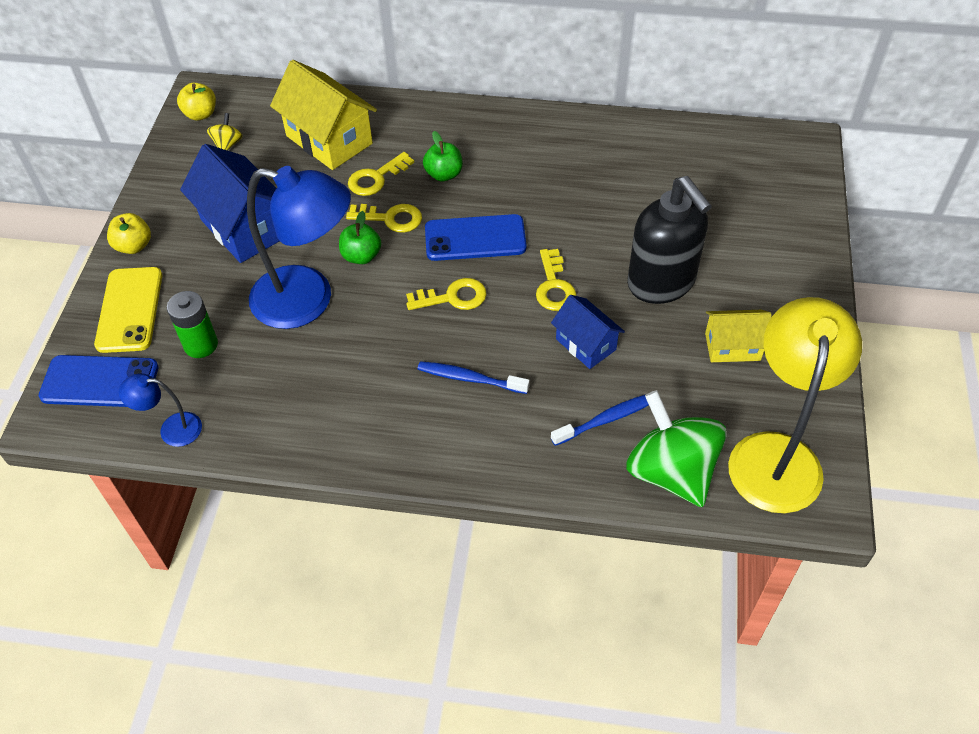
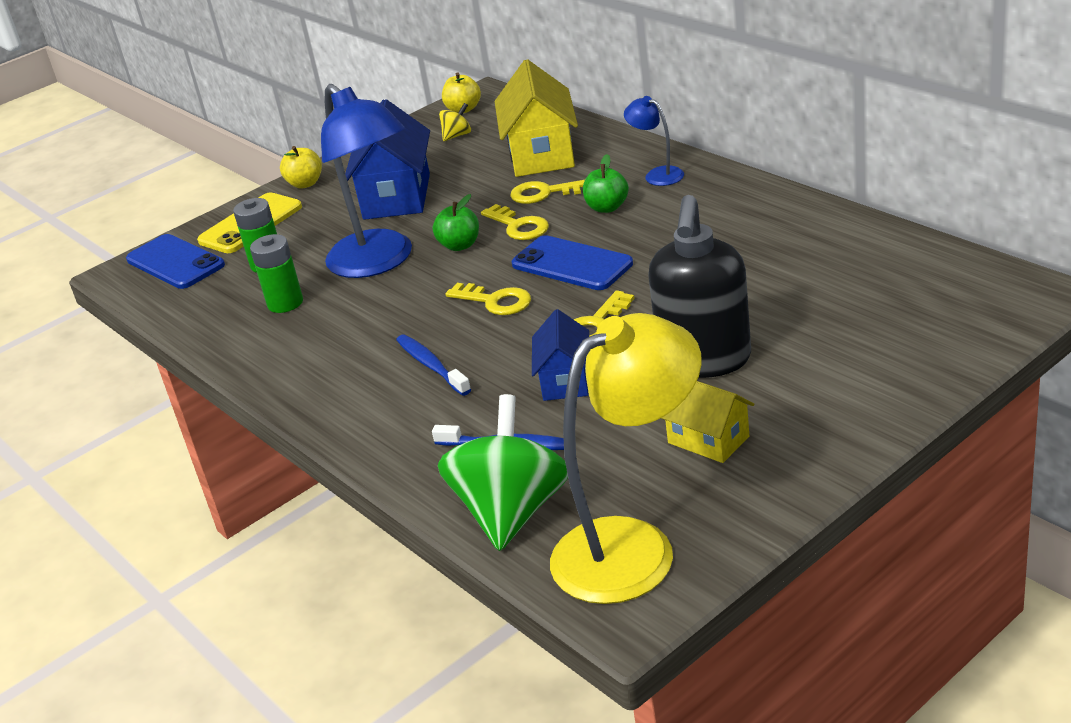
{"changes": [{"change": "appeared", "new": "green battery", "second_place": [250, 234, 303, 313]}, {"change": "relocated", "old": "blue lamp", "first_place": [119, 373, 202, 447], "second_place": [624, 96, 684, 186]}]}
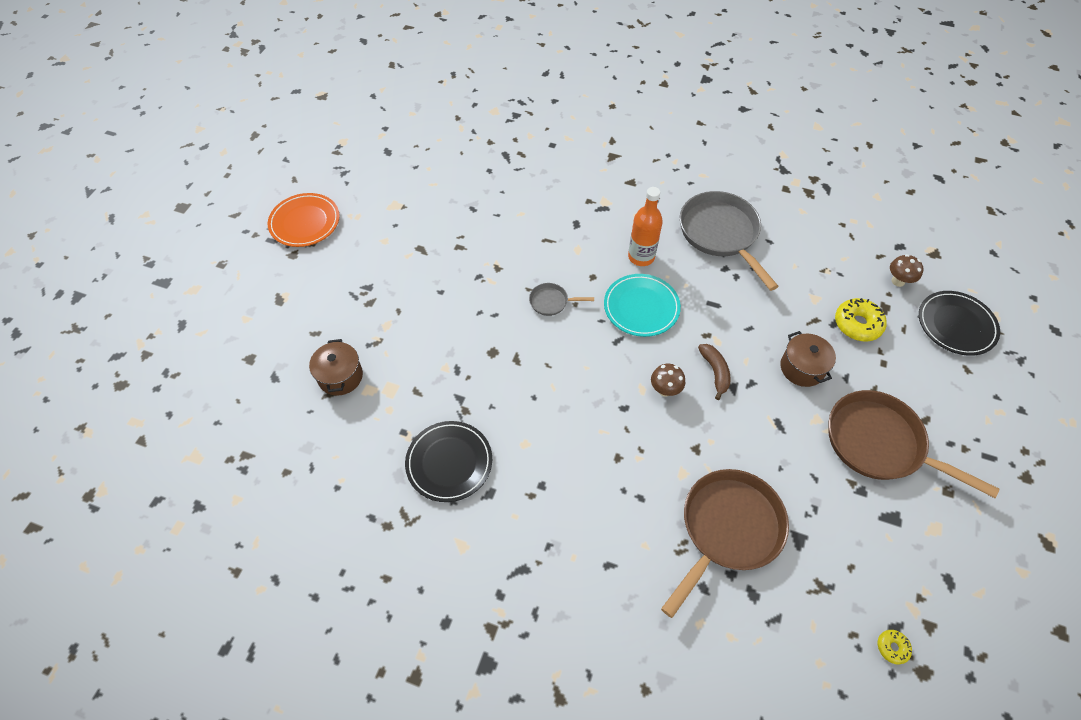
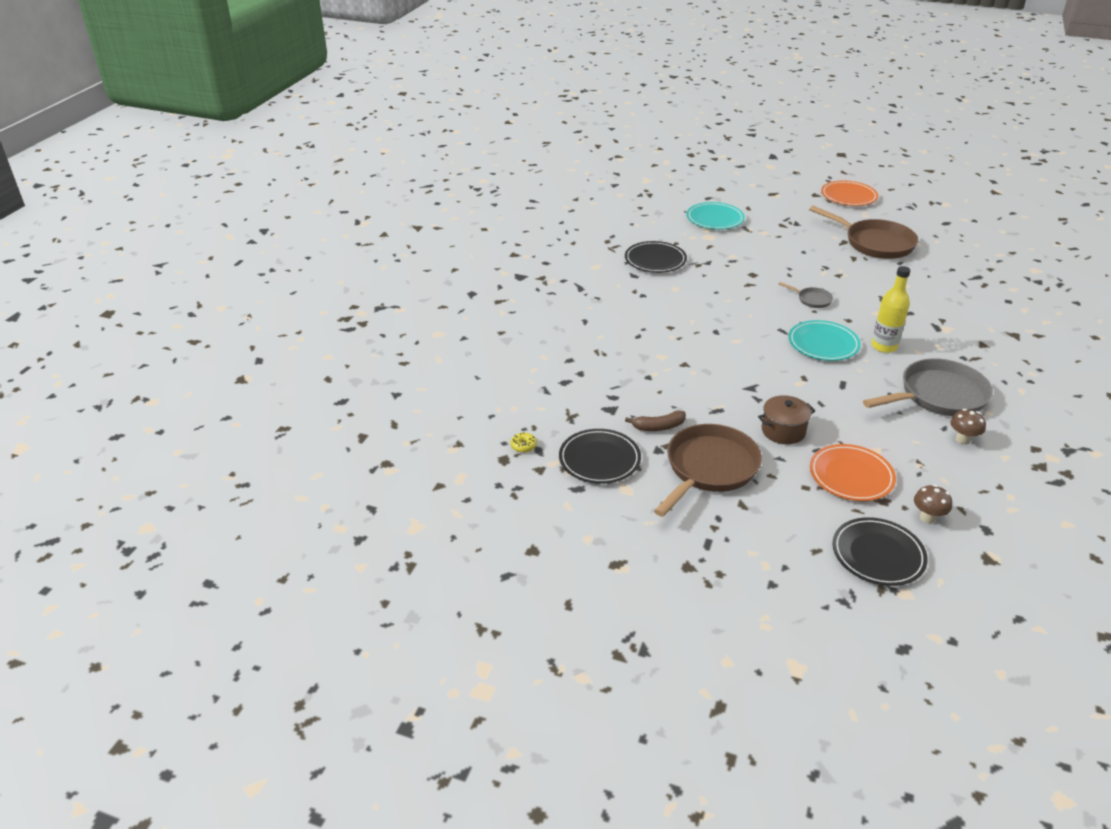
{"changes": [{"change": "appeared", "new": "black plate", "second_place": [559, 429, 641, 484]}, {"change": "relocated", "old": "brown mushroom", "first_place": [651, 364, 685, 397], "second_place": [950, 409, 986, 445]}, {"change": "relocated", "old": "brown pan", "first_place": [661, 469, 789, 618], "second_place": [809, 206, 918, 259]}, {"change": "relocated", "old": "brown banana", "first_place": [698, 344, 731, 400], "second_place": [625, 410, 686, 431]}, {"change": "exchanged", "old": "brown pot", "new": "turquoise plate", "first_place": [309, 339, 363, 396], "second_place": [686, 202, 745, 230]}, {"change": "exchanged", "old": "yellow donut", "new": "orange plate", "first_place": [835, 298, 887, 341], "second_place": [810, 444, 896, 501]}, {"change": "colour", "old": "orange bottle", "new": "yellow bottle", "first_place": [628, 187, 663, 266], "second_place": [871, 266, 911, 353]}, {"change": "spun", "old": "grey pan", "first_place": [529, 283, 594, 316], "second_place": [779, 282, 833, 308], "degrees": 120}]}
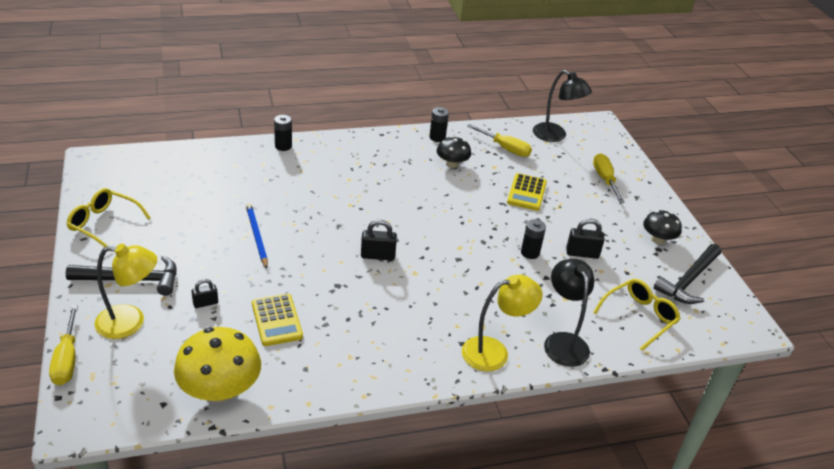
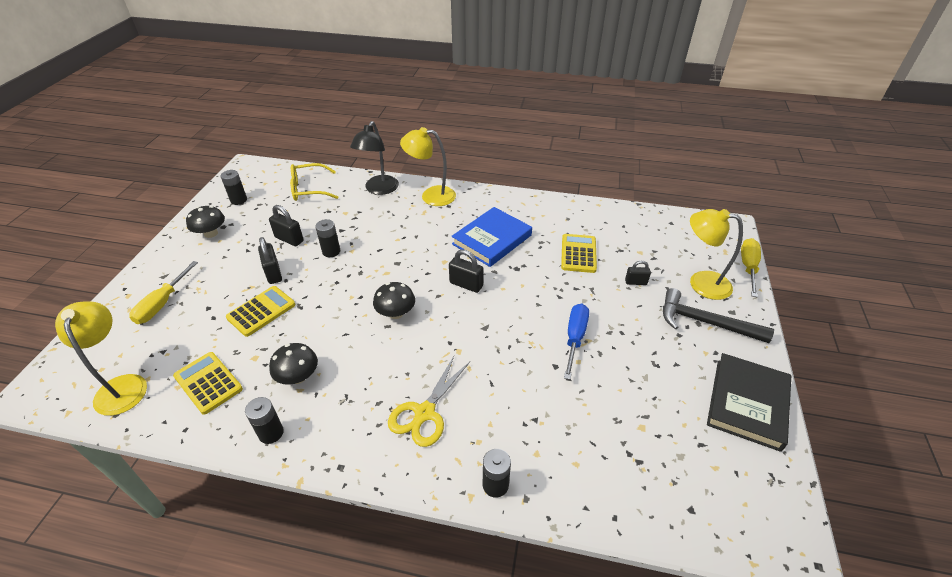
{"changes": [{"change": "missing", "old": "yellow mushroom", "first_place": [174, 327, 261, 403]}, {"change": "appeared", "new": "black padlock", "second_place": [258, 237, 282, 284]}, {"change": "appeared", "new": "black mushroom", "second_place": [373, 282, 415, 319]}, {"change": "appeared", "new": "yellow scissors", "second_place": [388, 356, 470, 447]}, {"change": "appeared", "new": "blue book", "second_place": [451, 207, 532, 267]}, {"change": "exchanged", "old": "yellow glasses", "new": "black book", "first_place": [67, 188, 151, 247], "second_place": [707, 353, 791, 452]}, {"change": "exchanged", "old": "blue pencil", "new": "blue screwdriver", "first_place": [246, 203, 268, 269], "second_place": [564, 304, 589, 380]}, {"change": "exchanged", "old": "yellow screwdriver", "new": "yellow calculator", "first_place": [467, 124, 532, 157], "second_place": [173, 352, 243, 415]}, {"change": "exchanged", "old": "black hammer", "new": "black battery", "first_place": [654, 244, 721, 304], "second_place": [221, 170, 247, 205]}, {"change": "colour", "old": "black lamp", "new": "yellow lamp", "first_place": [533, 70, 592, 142], "second_place": [55, 301, 147, 416]}]}
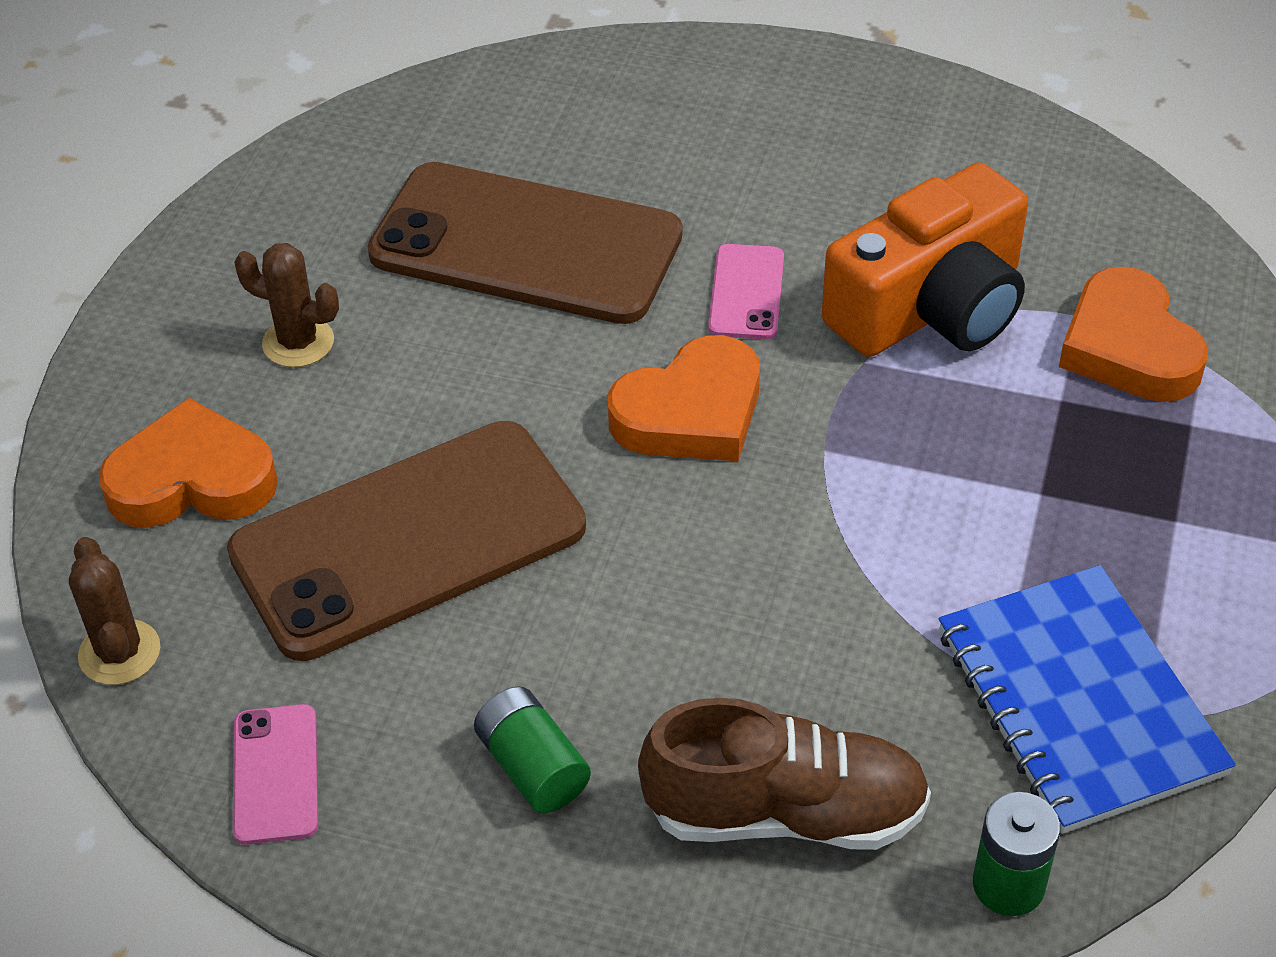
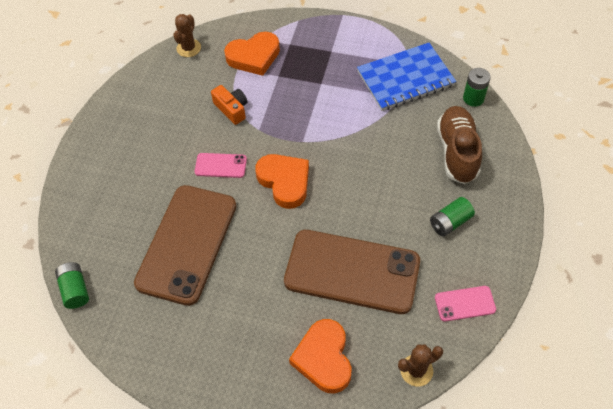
{"changes": [{"change": "appeared", "new": "green battery", "second_place": [55, 262, 89, 309]}, {"change": "relocated", "old": "brown cactus", "first_place": [234, 243, 339, 367], "second_place": [173, 14, 201, 57]}, {"change": "spun", "old": "brown phone", "first_place": [227, 421, 586, 661], "second_place": [284, 230, 420, 314], "degrees": -45}, {"change": "size", "old": "orange camera", "first_place": [822, 162, 1028, 357], "second_place": [211, 85, 247, 125], "factor": 0.5}]}
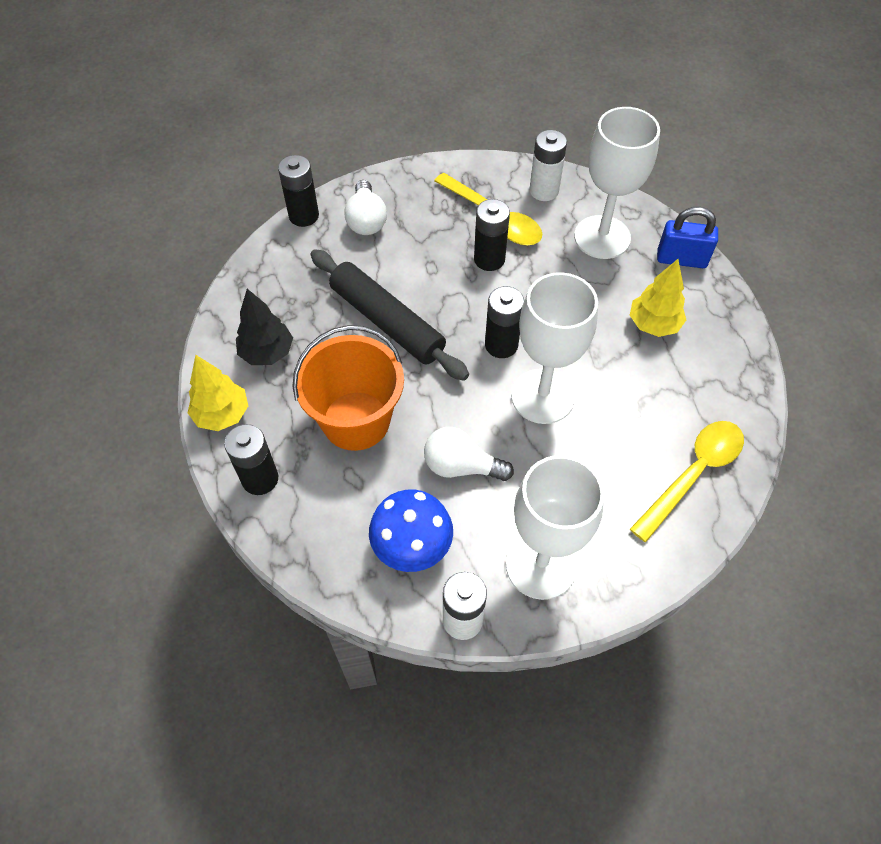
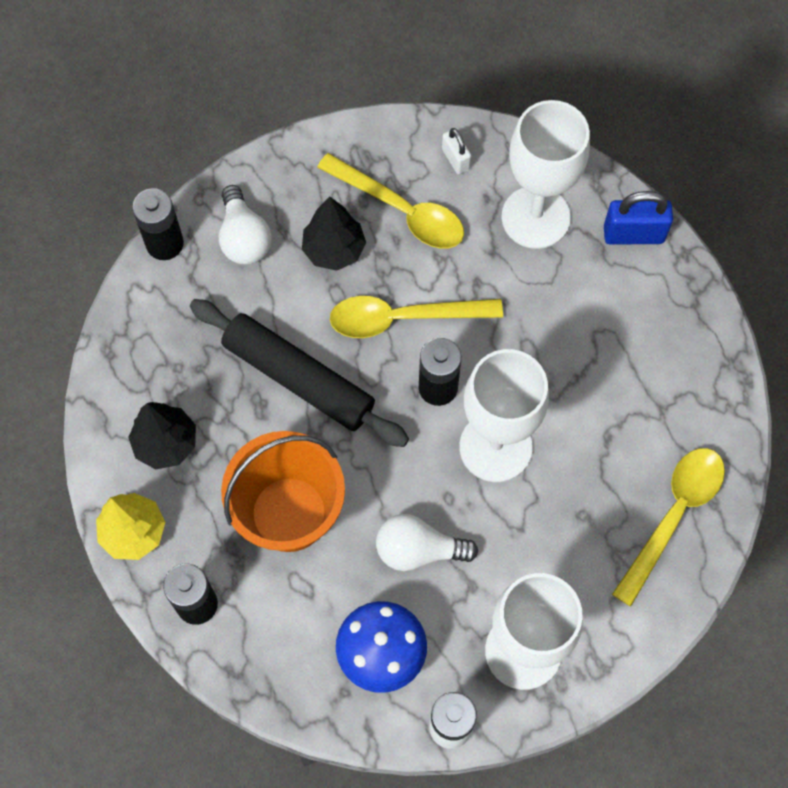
{"changes": [{"change": "missing", "old": "black battery", "first_place": [474, 199, 510, 271]}, {"change": "missing", "old": "yellow tree", "first_place": [630, 259, 686, 337]}, {"change": "appeared", "new": "black tree", "second_place": [302, 196, 366, 271]}, {"change": "appeared", "new": "yellow spoon", "second_place": [330, 296, 503, 338]}, {"change": "exchanged", "old": "white battery", "new": "white padlock", "first_place": [529, 130, 567, 201], "second_place": [442, 128, 471, 174]}]}
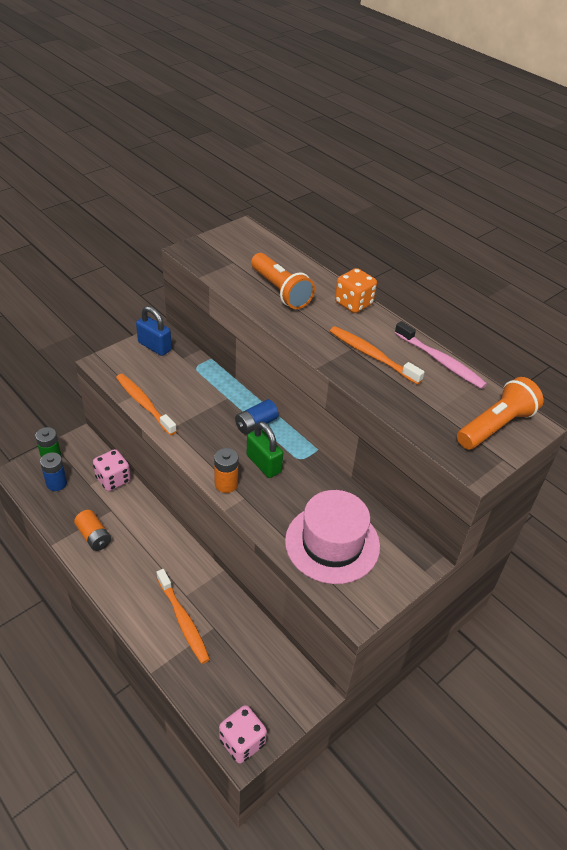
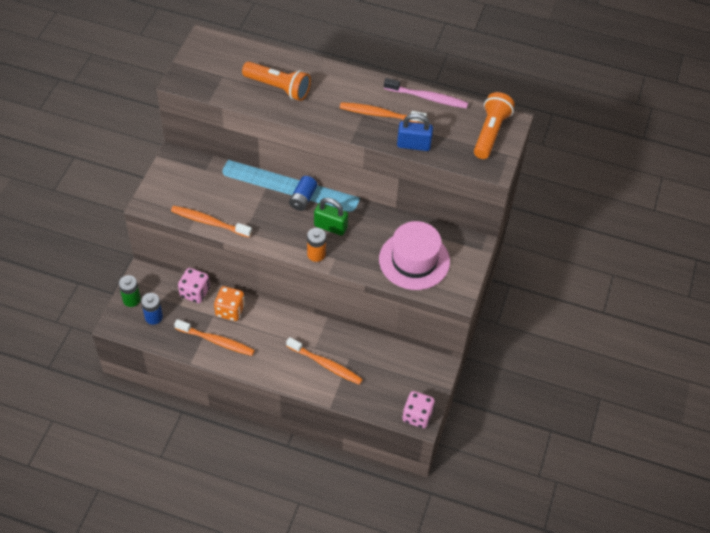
{"changes": [{"change": "relocated", "old": "blue padlock", "first_place": [136, 306, 172, 356], "second_place": [397, 113, 433, 151]}, {"change": "relocated", "old": "orange dice", "first_place": [335, 268, 377, 313], "second_place": [214, 286, 245, 321]}, {"change": "exchanged", "old": "orange battery", "new": "orange toothbrush", "first_place": [74, 510, 111, 551], "second_place": [174, 319, 255, 356]}]}
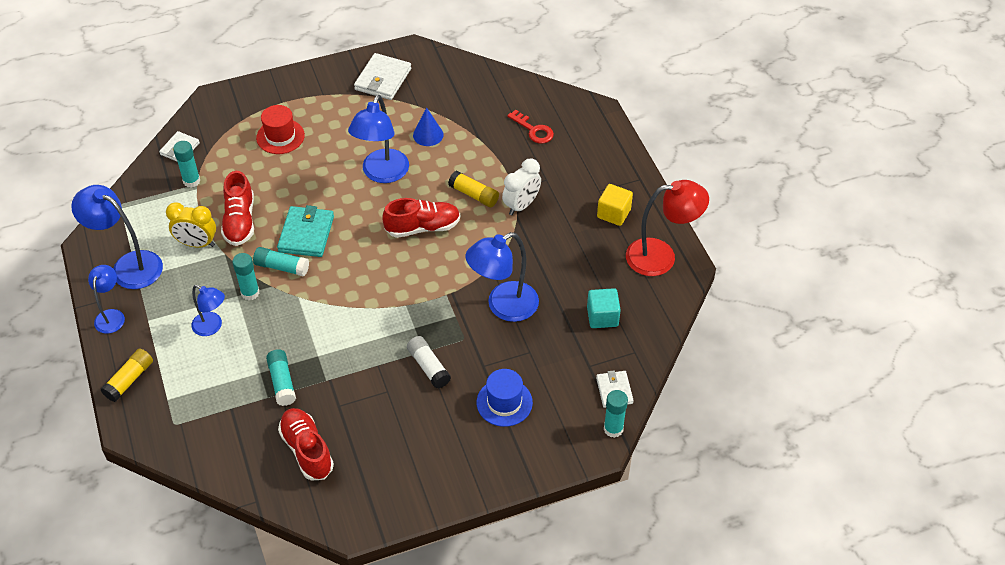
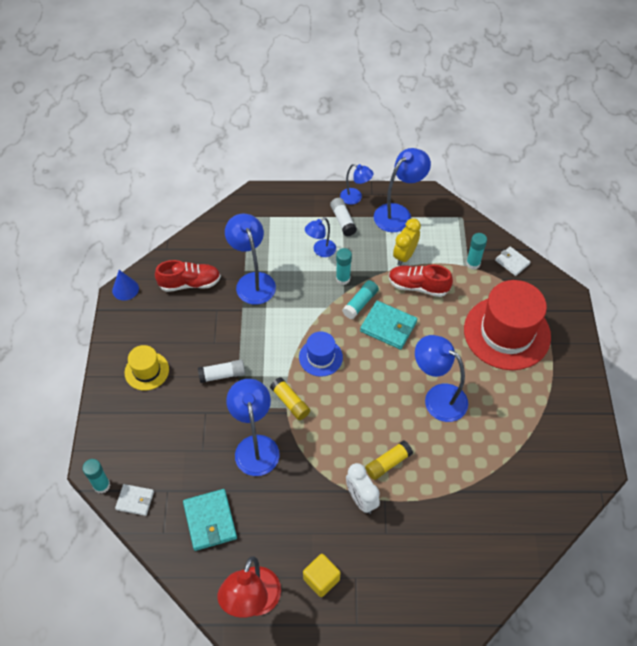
{"changes": [{"change": "missing", "old": "white wallet", "first_place": [354, 53, 411, 100]}, {"change": "missing", "old": "red shoe", "first_place": [382, 198, 460, 238]}, {"change": "missing", "old": "red key", "first_place": [507, 110, 554, 143]}, {"change": "appeared", "new": "yellow hat", "second_place": [125, 345, 169, 391]}, {"change": "appeared", "new": "white glue stick", "second_place": [330, 198, 357, 236]}, {"change": "relocated", "old": "yellow glue stick", "first_place": [101, 349, 153, 402], "second_place": [270, 377, 310, 420]}, {"change": "relocated", "old": "blue cone", "first_place": [413, 107, 444, 146], "second_place": [112, 270, 139, 301]}, {"change": "relocated", "old": "blue hat", "first_place": [477, 369, 533, 427], "second_place": [299, 331, 343, 377]}, {"change": "exchanged", "old": "turquoise glue stick", "new": "blue lamp", "first_place": [266, 349, 296, 406], "second_place": [225, 214, 276, 305]}, {"change": "exchanged", "old": "turquoise cube", "new": "turquoise wallet", "first_place": [587, 288, 621, 328], "second_place": [183, 489, 237, 551]}, {"change": "size", "old": "red hat", "first_place": [256, 105, 305, 154], "second_place": [464, 280, 551, 370], "factor": 2.01}]}
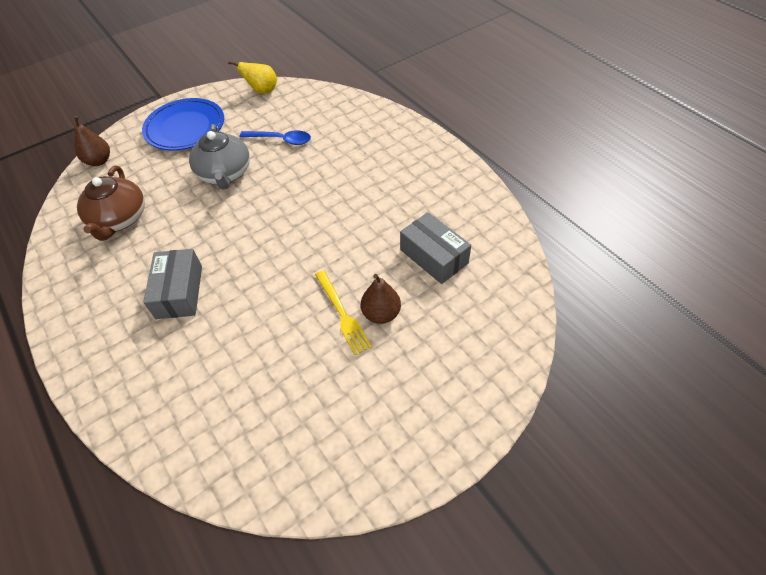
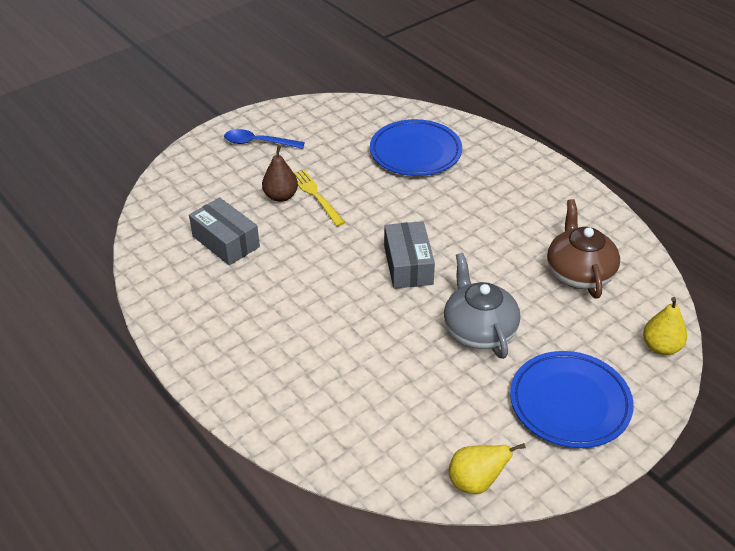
{"changes": [{"change": "appeared", "new": "blue plate", "second_place": [370, 119, 462, 176]}, {"change": "relocated", "old": "grey box", "first_place": [143, 249, 202, 319], "second_place": [384, 221, 435, 289]}, {"change": "relocated", "old": "blue spoon", "first_place": [239, 130, 311, 145], "second_place": [224, 129, 305, 149]}, {"change": "colour", "old": "brown pear", "new": "yellow pear", "first_place": [74, 116, 110, 166], "second_place": [643, 297, 687, 355]}]}
